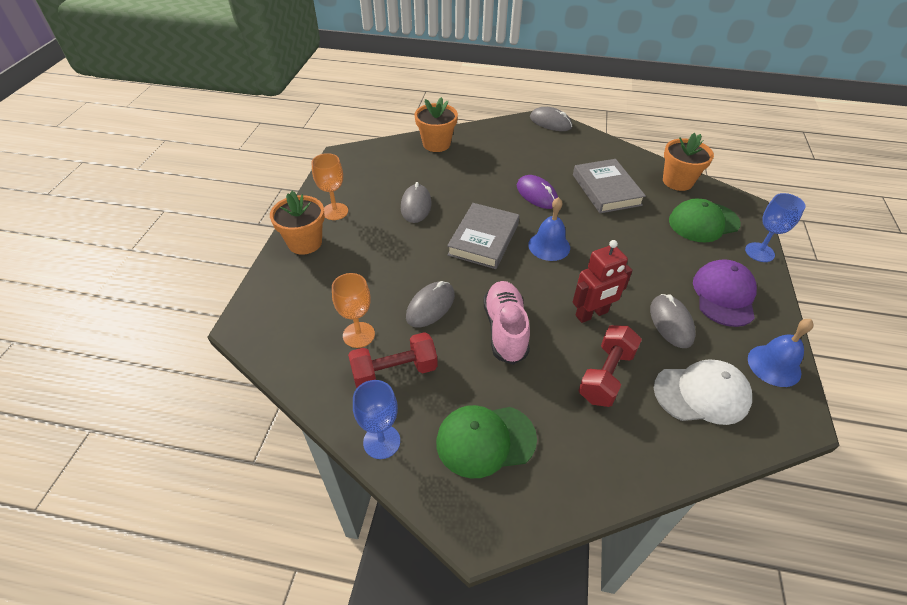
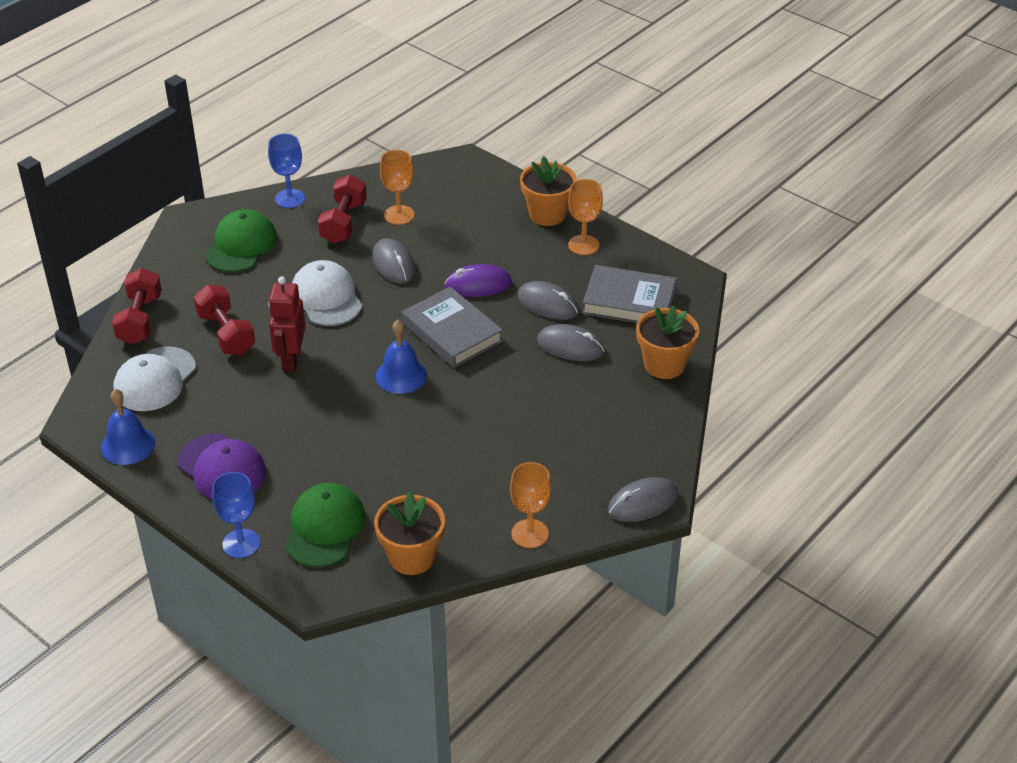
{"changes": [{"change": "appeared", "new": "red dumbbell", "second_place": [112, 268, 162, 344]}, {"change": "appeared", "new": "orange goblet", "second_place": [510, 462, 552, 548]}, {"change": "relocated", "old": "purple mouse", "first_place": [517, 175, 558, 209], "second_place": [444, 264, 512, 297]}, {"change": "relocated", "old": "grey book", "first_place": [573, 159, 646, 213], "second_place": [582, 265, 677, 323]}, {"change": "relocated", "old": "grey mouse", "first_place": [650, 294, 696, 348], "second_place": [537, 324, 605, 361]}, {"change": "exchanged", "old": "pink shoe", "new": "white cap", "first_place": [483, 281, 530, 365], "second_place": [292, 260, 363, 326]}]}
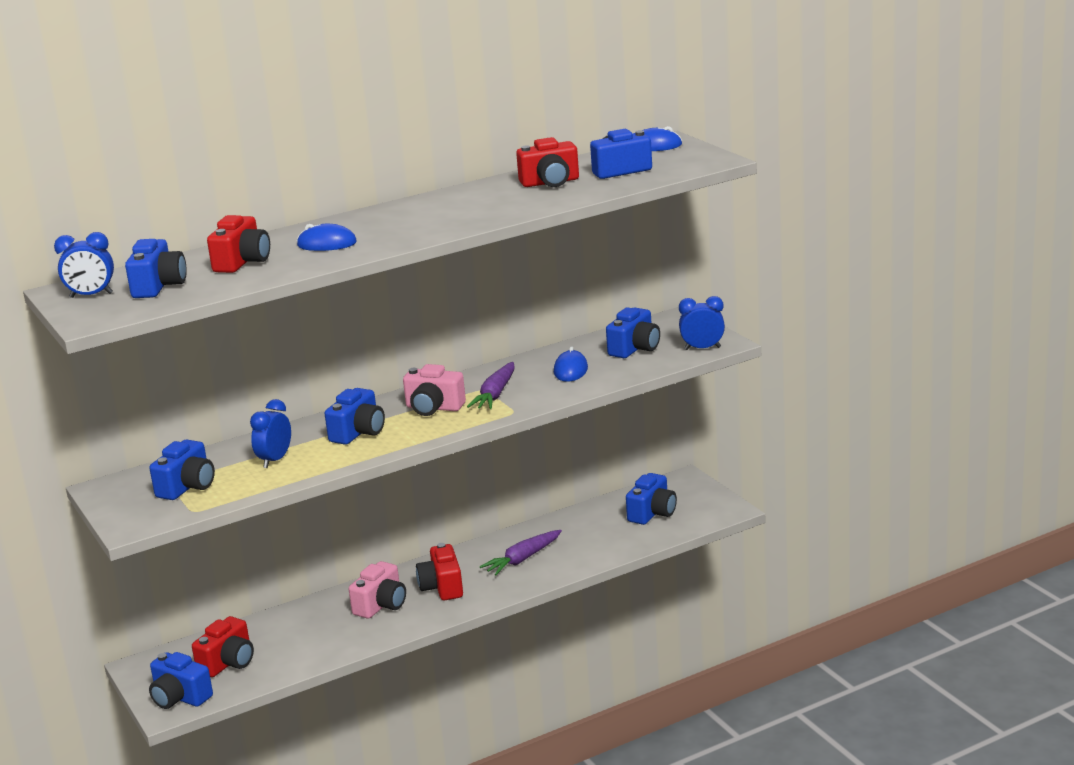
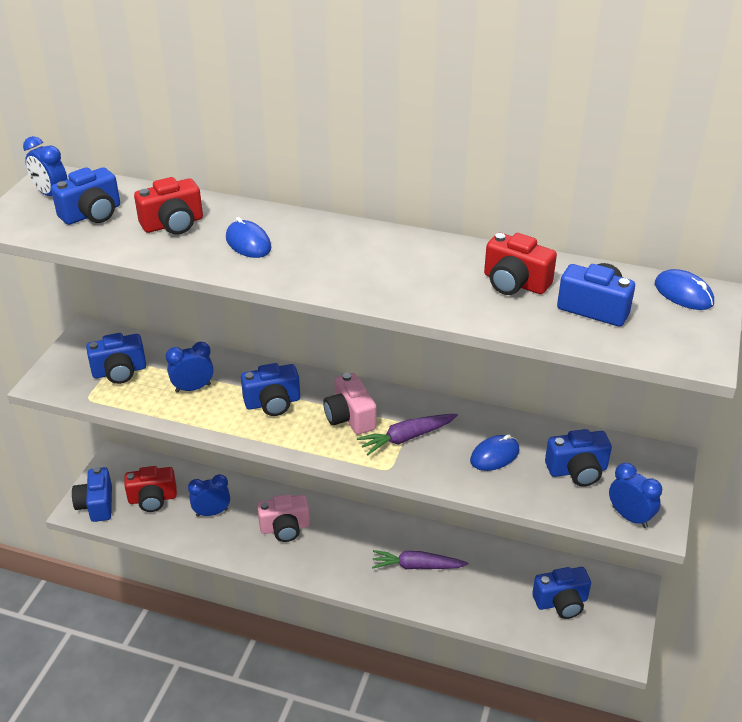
{"changes": [{"change": "missing", "old": "red camera", "first_place": [416, 543, 463, 600]}, {"change": "appeared", "new": "blue clock", "second_place": [188, 474, 230, 517]}]}
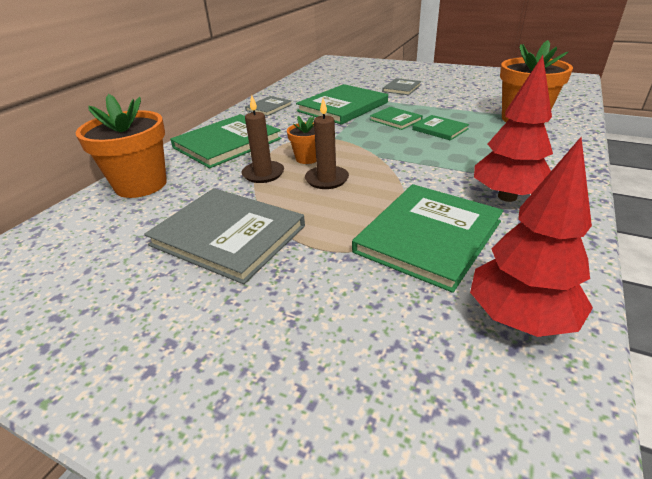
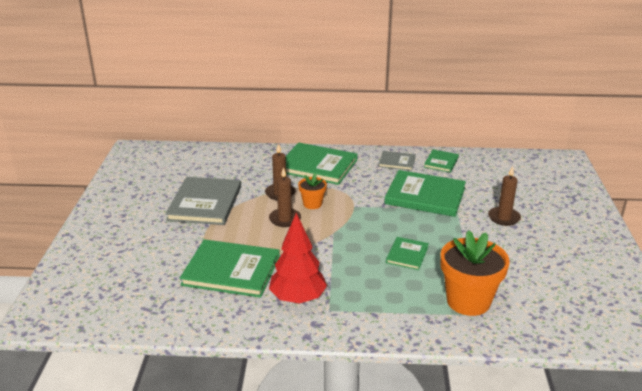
{"changes": [{"change": "missing", "old": "orange flower pot", "first_place": [76, 94, 167, 198]}, {"change": "missing", "old": "red tree", "first_place": [470, 137, 593, 337]}, {"change": "relocated", "old": "green book", "first_place": [370, 107, 423, 130], "second_place": [424, 149, 459, 173]}, {"change": "exchanged", "old": "grey book", "new": "brown candle", "first_place": [382, 78, 421, 95], "second_place": [488, 166, 521, 226]}]}
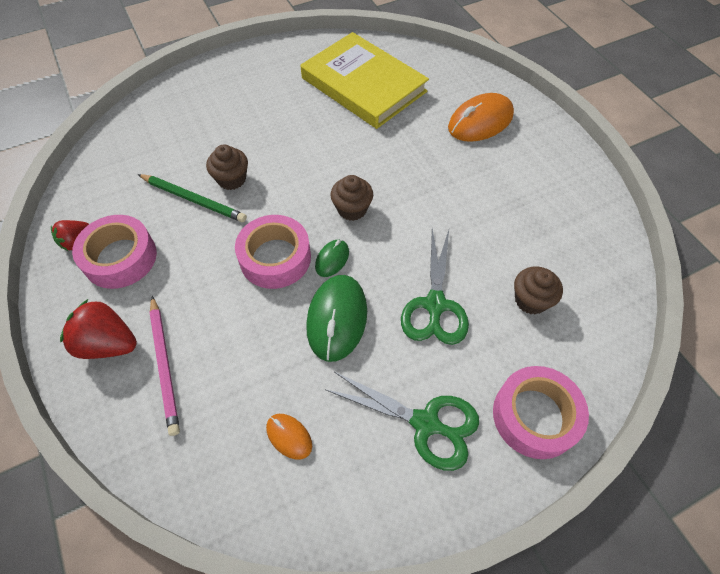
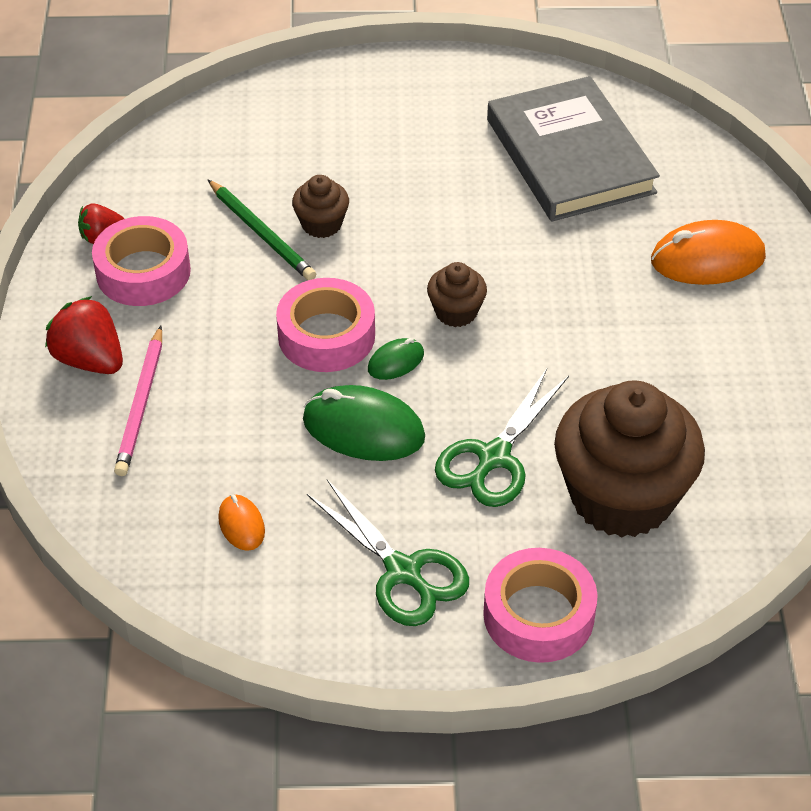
{"changes": [{"change": "colour", "old": "yellow book", "new": "grey book", "first_place": [301, 32, 429, 129], "second_place": [487, 76, 660, 222]}, {"change": "spun", "old": "green mouse", "first_place": [306, 275, 367, 362], "second_place": [303, 385, 425, 461], "degrees": 75}, {"change": "size", "old": "brown cupcake", "first_place": [514, 266, 563, 314], "second_place": [554, 380, 705, 538], "factor": 2.24}]}
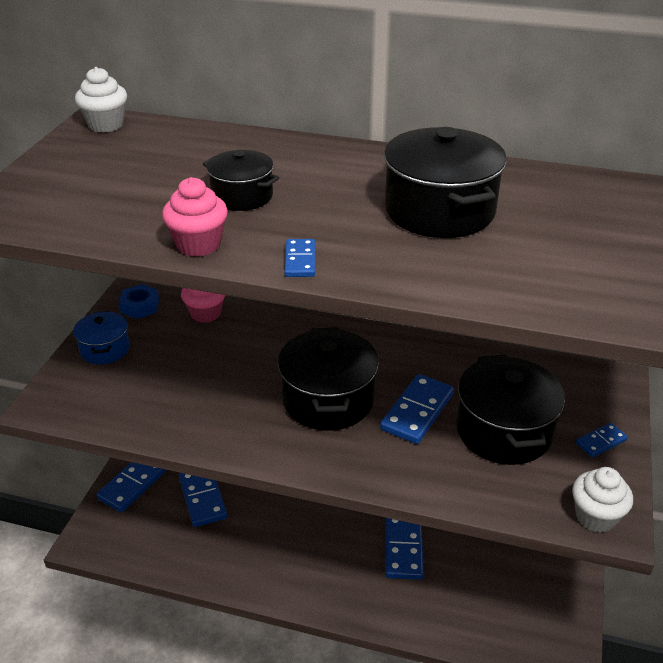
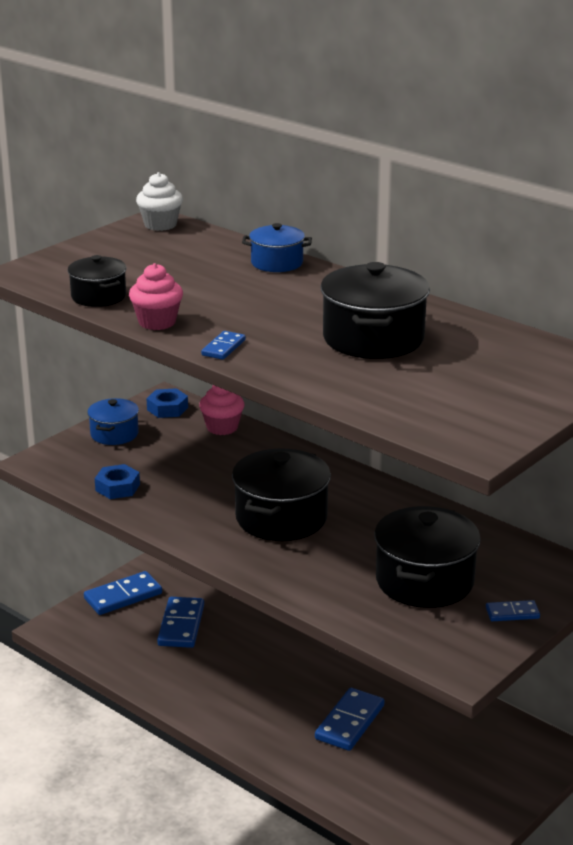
{"changes": [{"change": "missing", "old": "blue domino", "first_place": [380, 374, 454, 444]}, {"change": "missing", "old": "white cupcake", "first_place": [572, 467, 633, 533]}, {"change": "appeared", "new": "blue nut", "second_place": [95, 464, 140, 499]}, {"change": "appeared", "new": "blue pot", "second_place": [242, 223, 312, 272]}, {"change": "relocated", "old": "black pot", "first_place": [203, 150, 279, 211], "second_place": [67, 255, 126, 307]}]}
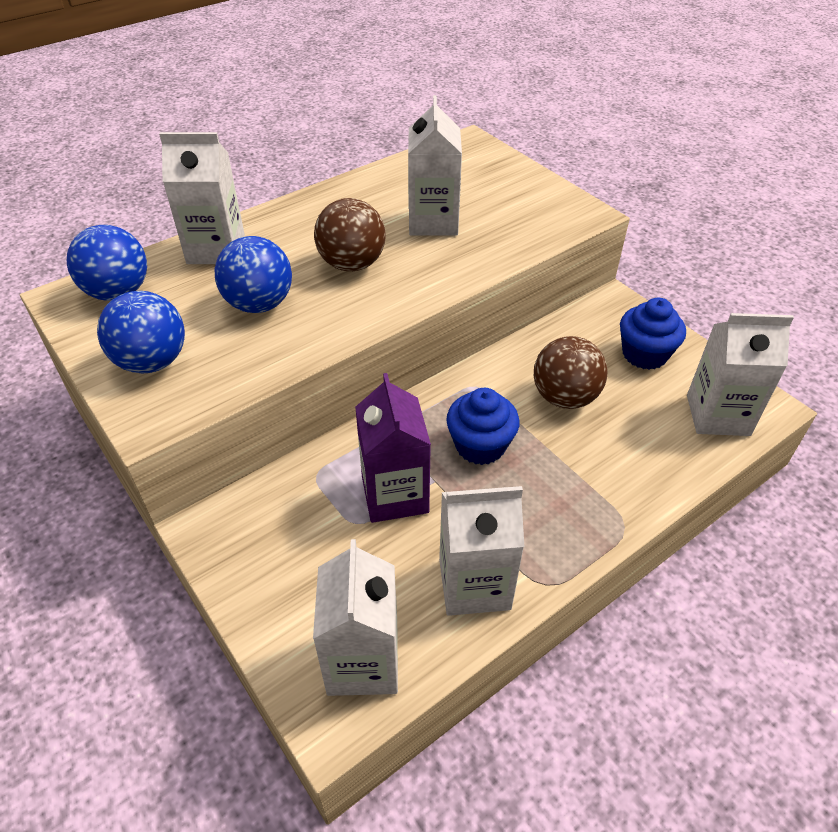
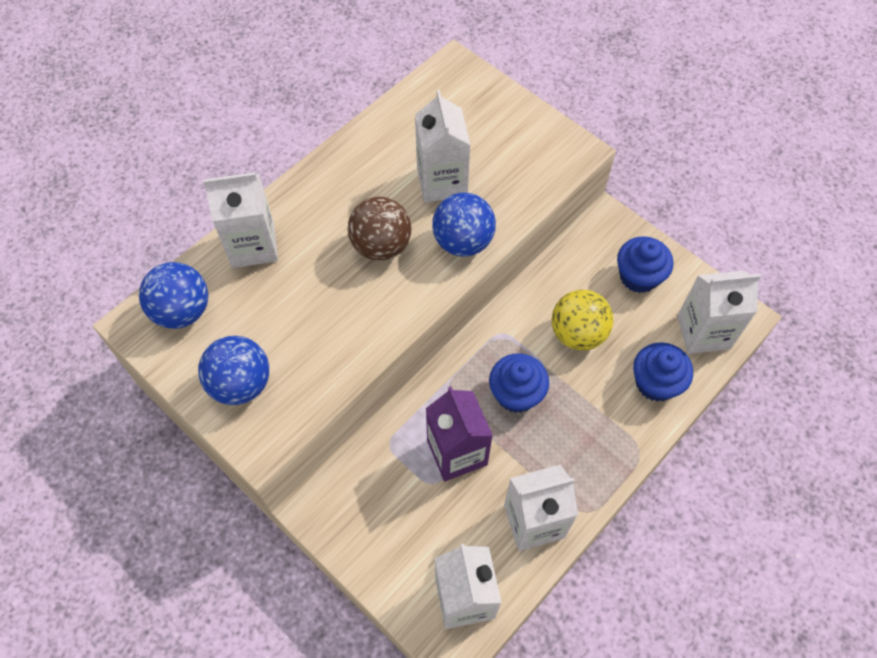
{"changes": [{"change": "appeared", "new": "blue cupcake", "second_place": [633, 342, 693, 401]}, {"change": "relocated", "old": "blue ball", "first_place": [215, 236, 292, 313], "second_place": [432, 193, 496, 257]}, {"change": "colour", "old": "brown ball", "new": "yellow ball", "first_place": [534, 336, 607, 409], "second_place": [552, 290, 614, 351]}]}
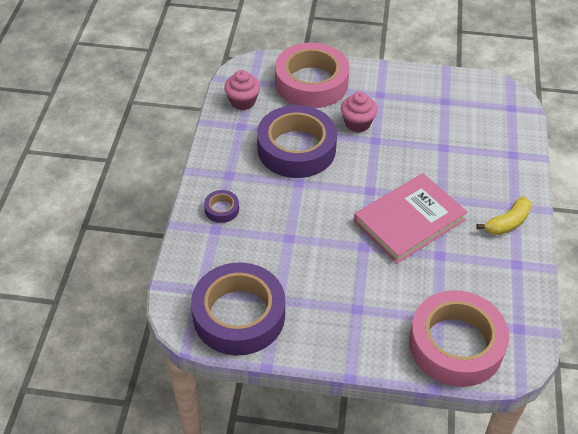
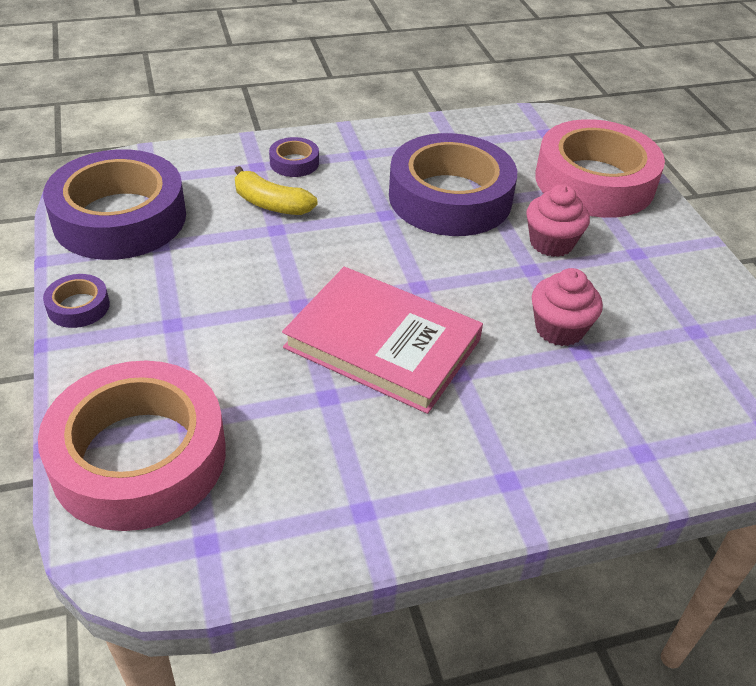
{"changes": [{"change": "appeared", "new": "purple tape", "second_place": [43, 274, 110, 328]}, {"change": "relocated", "old": "pink cupcake", "first_place": [224, 70, 260, 110], "second_place": [532, 268, 603, 346]}, {"change": "relocated", "old": "yellow banana", "first_place": [476, 197, 532, 235], "second_place": [234, 166, 318, 215]}]}
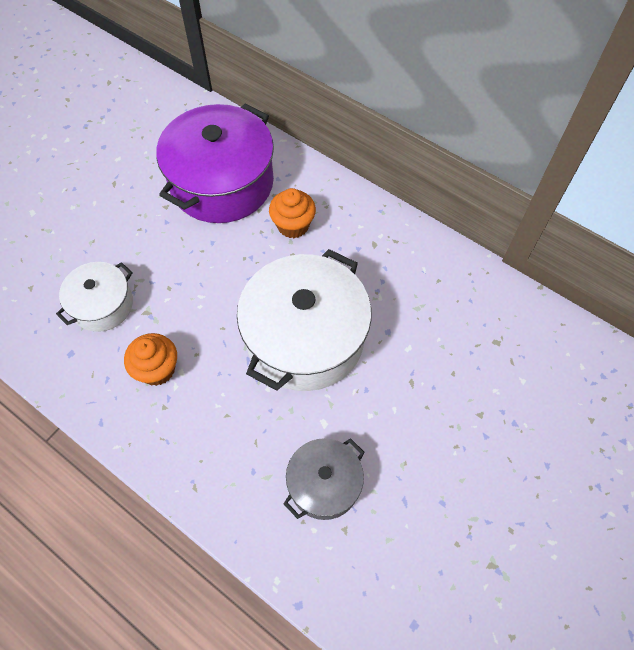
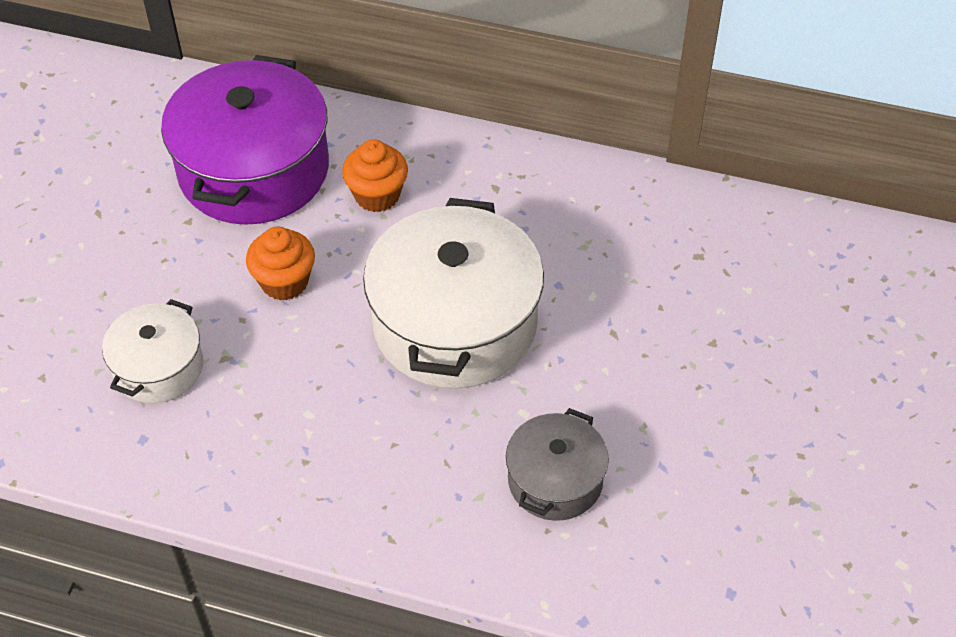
{"changes": [{"change": "relocated", "old": "orange cupcake", "first_place": [124, 333, 177, 386], "second_place": [246, 227, 315, 300]}]}
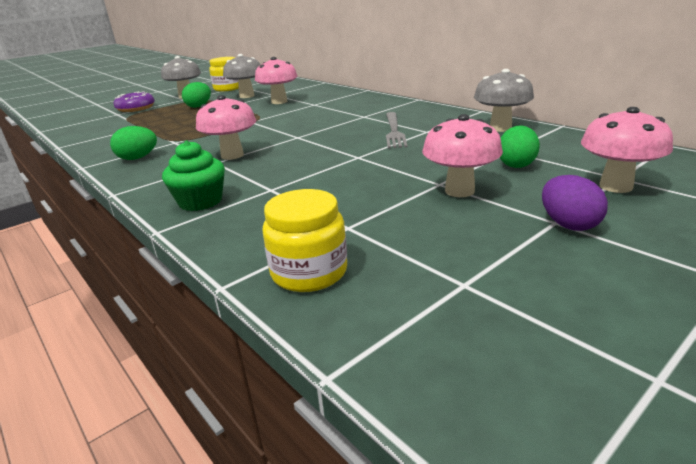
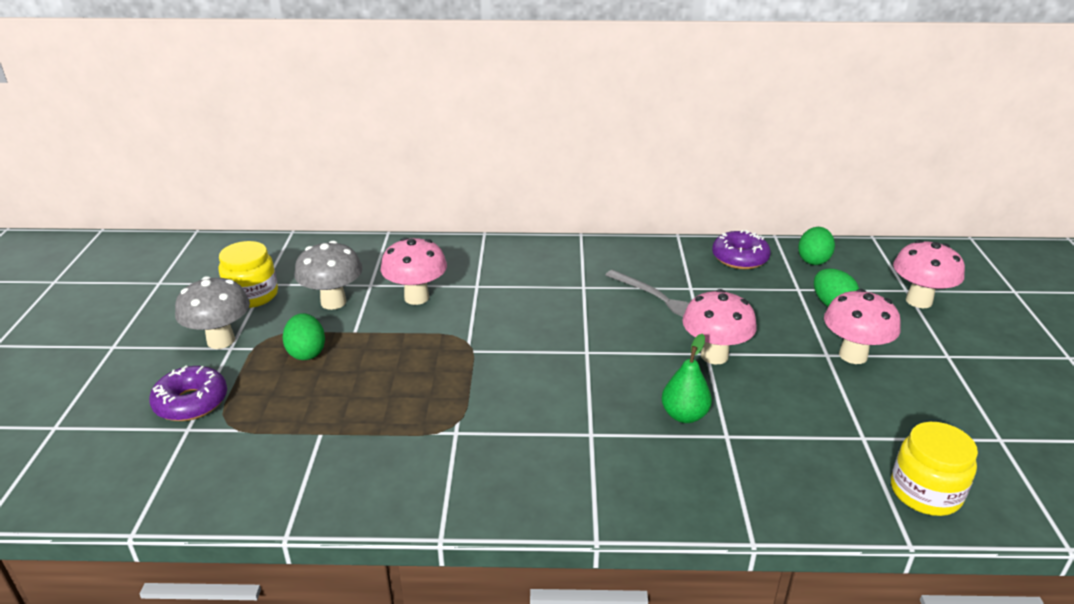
{"changes": [{"change": "missing", "old": "green cupcake", "first_place": [162, 140, 225, 211]}, {"change": "missing", "old": "purple egg", "first_place": [542, 175, 608, 231]}, {"change": "appeared", "new": "green pear", "second_place": [662, 334, 712, 423]}, {"change": "relocated", "old": "green egg", "first_place": [110, 126, 157, 160], "second_place": [798, 227, 835, 265]}, {"change": "relocated", "old": "pink mushroom", "first_place": [196, 95, 257, 160], "second_place": [682, 289, 757, 364]}, {"change": "exchanged", "old": "grey mushroom", "new": "purple donut", "first_place": [474, 69, 534, 132], "second_place": [712, 230, 771, 269]}]}
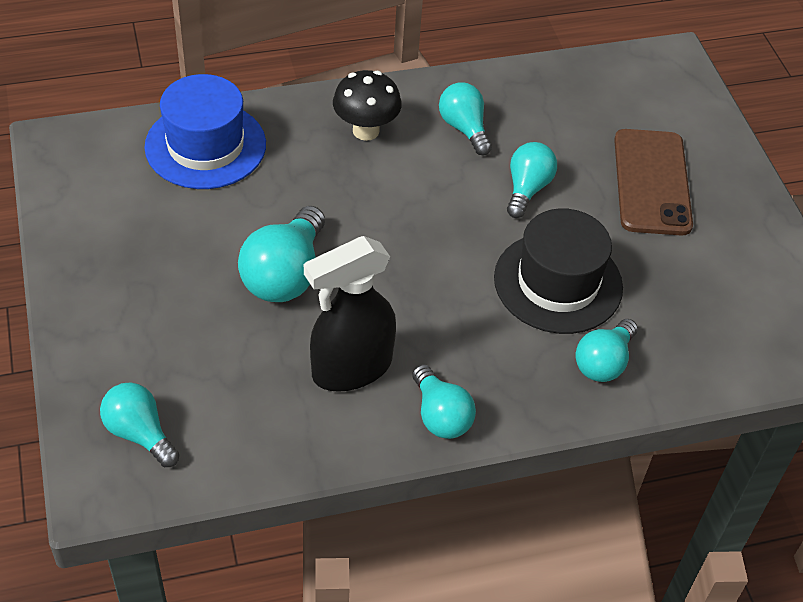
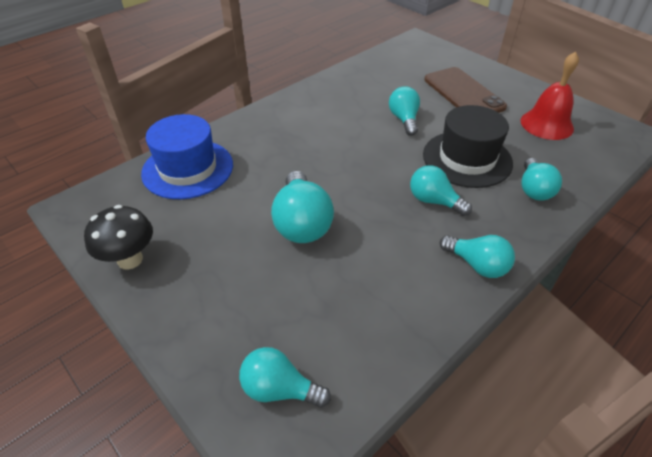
{"changes": [{"change": "missing", "old": "black spray bottle", "first_place": [304, 236, 396, 392]}, {"change": "appeared", "new": "red bell", "second_place": [521, 52, 579, 140]}, {"change": "relocated", "old": "black mushroom", "first_place": [333, 70, 402, 141], "second_place": [84, 205, 153, 270]}, {"change": "relocated", "old": "turquoise light bulb", "first_place": [439, 82, 492, 155], "second_place": [410, 165, 472, 216]}]}
